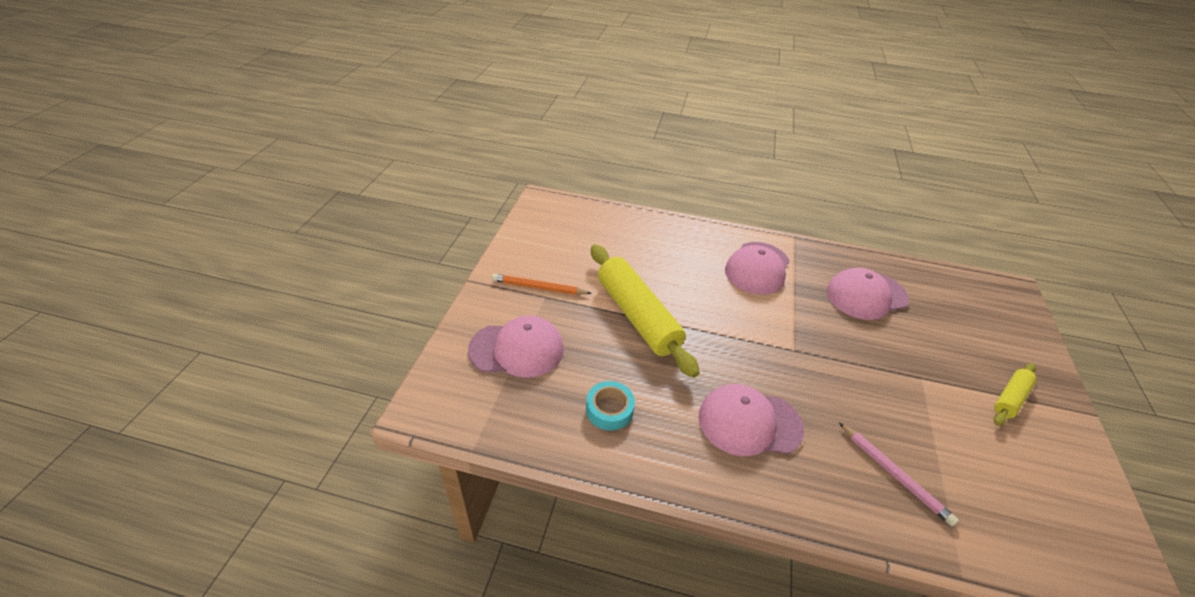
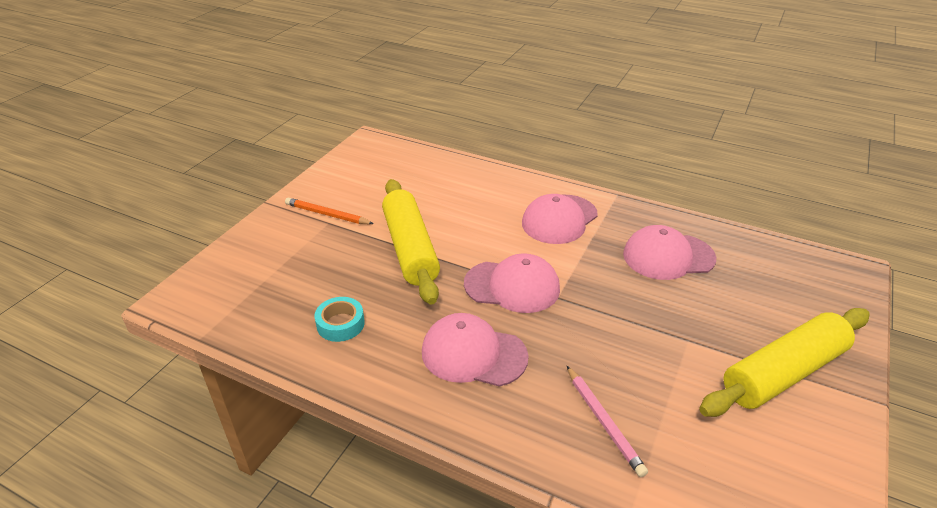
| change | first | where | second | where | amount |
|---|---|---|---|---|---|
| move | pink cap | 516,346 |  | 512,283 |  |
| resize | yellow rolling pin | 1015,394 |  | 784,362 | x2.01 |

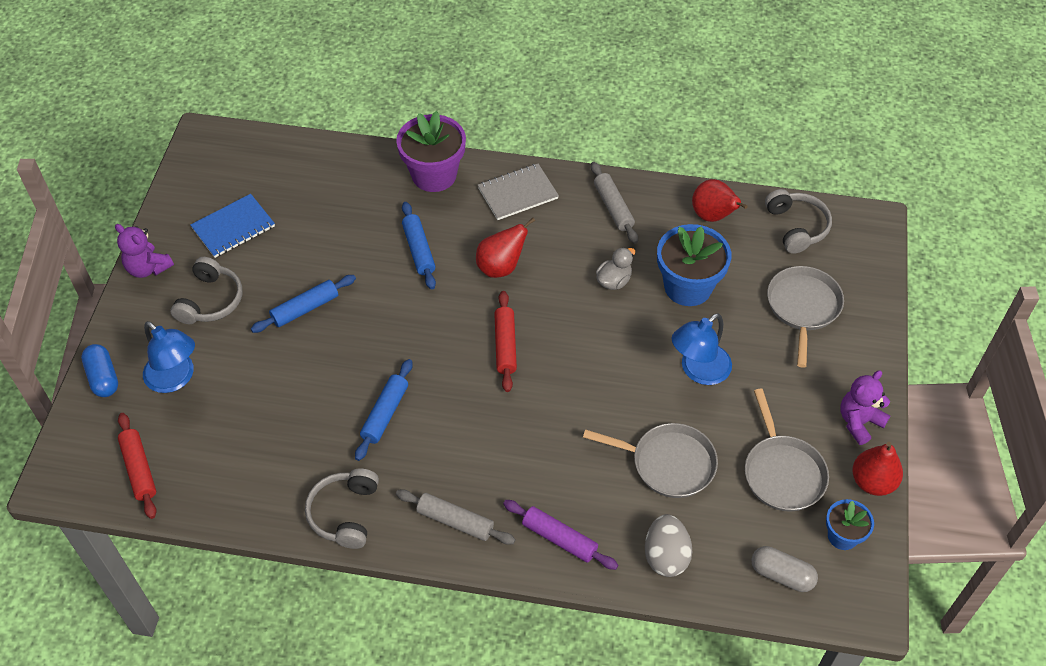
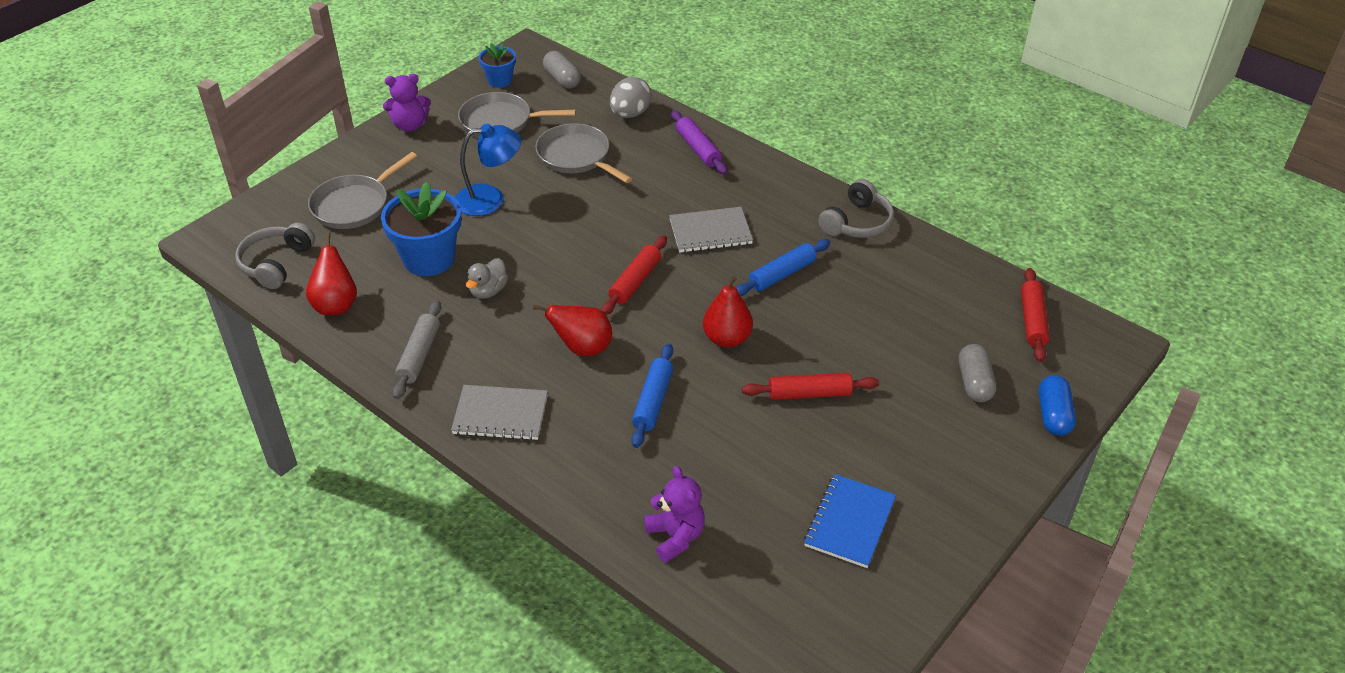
| change | first | where | second | where | amount |
|---|---|---|---|---|---|
| move | purple teddy bear | 144,251 |  | 674,514 |  |
| replace | blue lamp | 169,357 | grey capsule | 977,373 |  |
| delete | grey headphones | 206,290 |  |  |  |
| rotate | blue notebook | 233,226 |  | 850,521 | 60 degrees counterclockwise |
| recolor | blue rolling pin | 303,304 | red rolling pin | 810,386 |  |
| delete | purple flower pot | 431,151 |  |  |  |
| delete | grey rolling pin | 456,517 |  |  |  |
| rotate | grey duck | 615,268 |  | 487,278 | 45 degrees counterclockwise |
| rotate | grey pan | 787,450 |  | 517,115 | 105 degrees counterclockwise |
| move | red pear | 877,469 |  | 728,312 |  |
| insert |  |  | grey notebook | 711,230 |  |

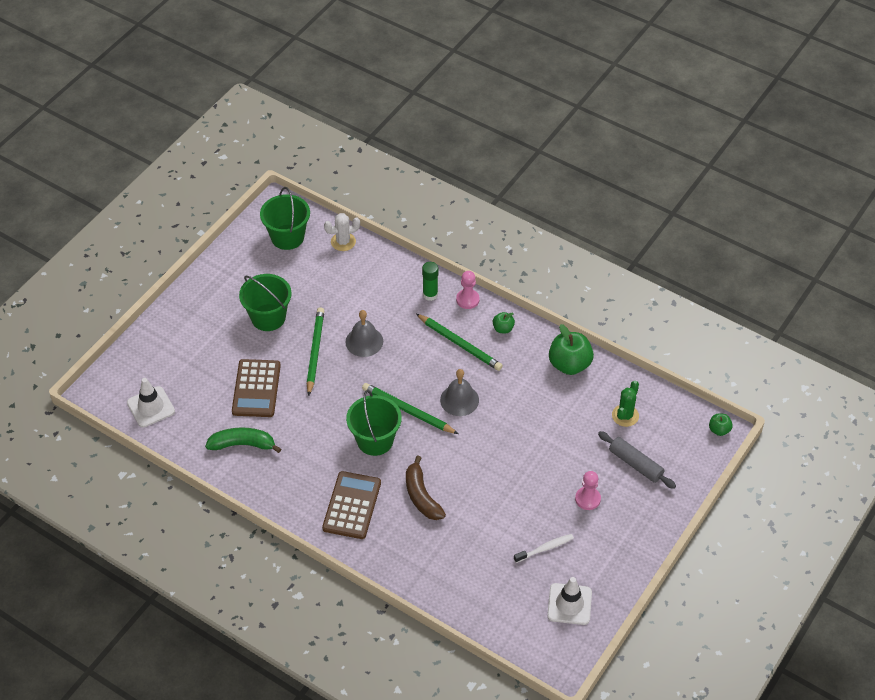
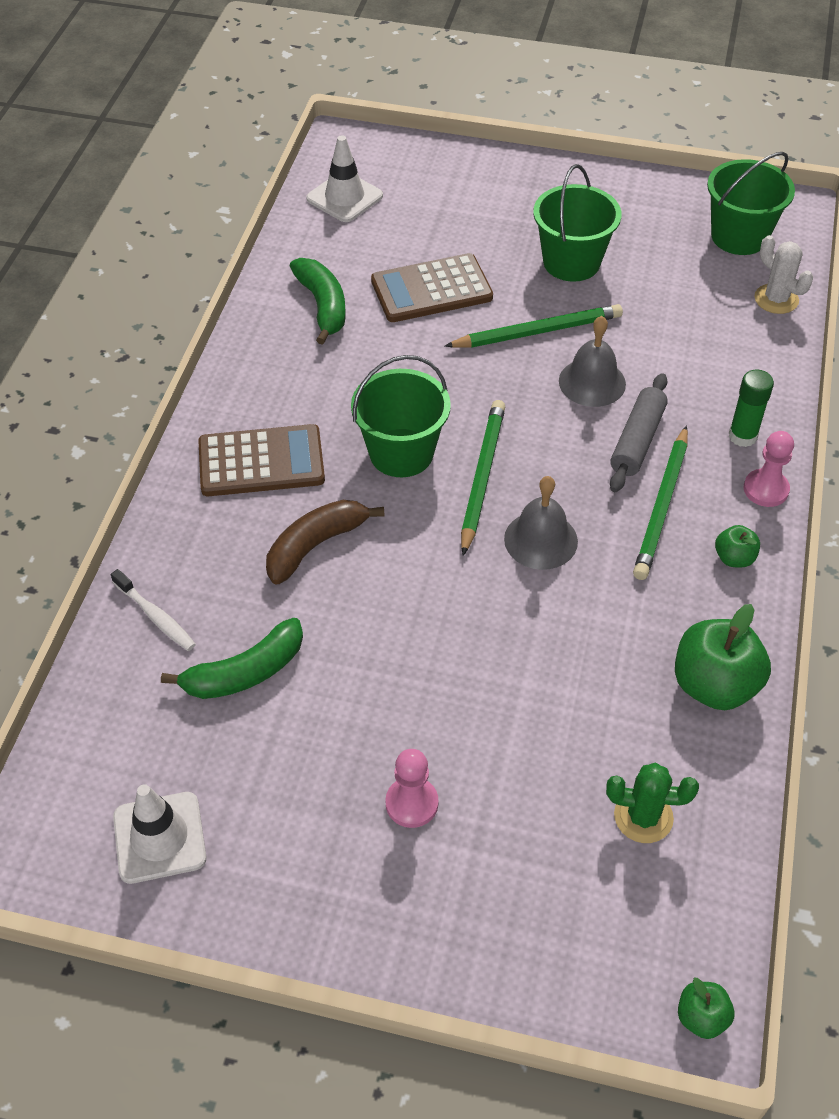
| change | first | where | second | where | amount |
|---|---|---|---|---|---|
| move | white toothbrush | 544,548 |  | 153,610 |  |
| move | grey rolling pin | 637,460 |  | 639,432 |  |
| insert |  |  | green banana | 232,658 |  |

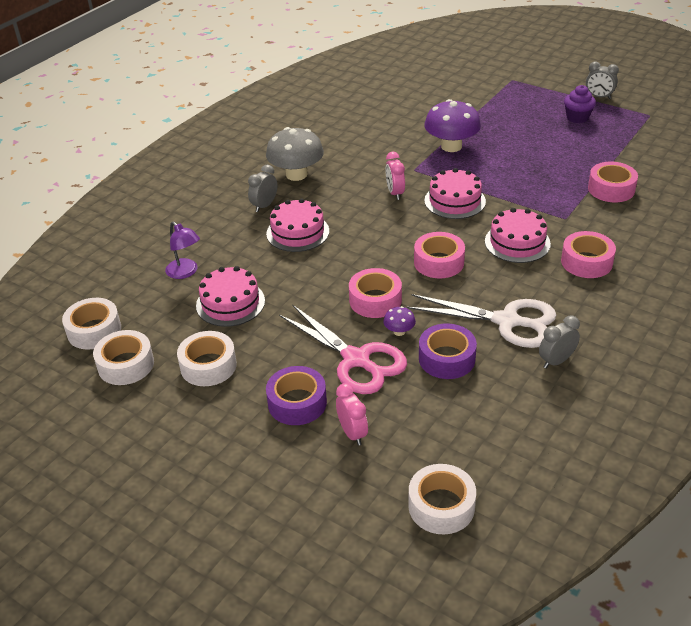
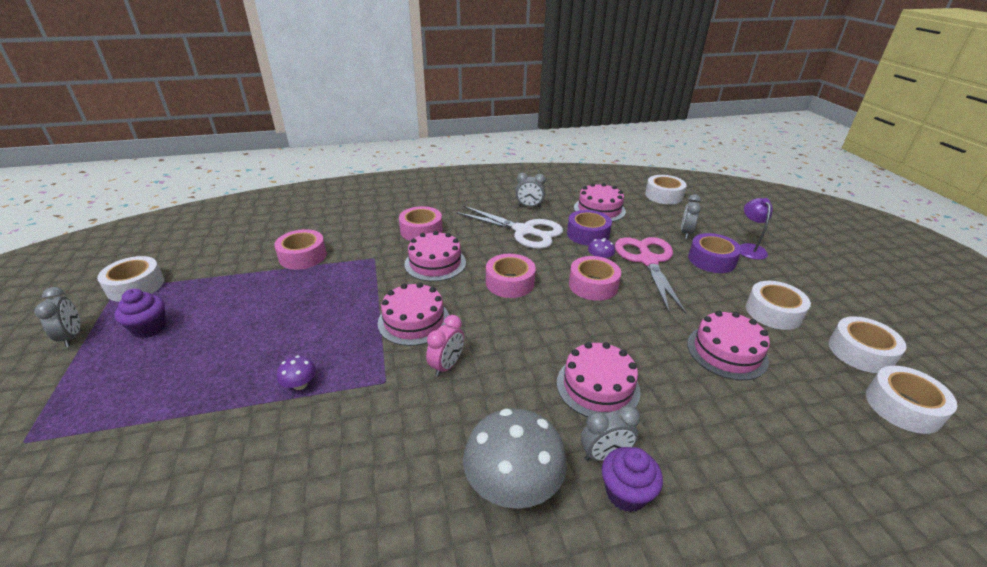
| change | first | where | second | where | amount |
|---|---|---|---|---|---|
| move | purple lamp | 182,250 |  | 756,229 |  |
| recolor | pink clock | 352,414 | grey clock | 691,216 |  |
| rotate | white scissors | 481,321 |  | 509,227 | 150 degrees clockwise |
| resize | purple mushroom | 452,125 |  | 296,372 | x0.45 |
| insert |  |  | white tape | 130,279 |  |
| insert |  |  | pink cake | 600,202 |  |
| insert |  |  | purple cupcake | 632,479 |  |

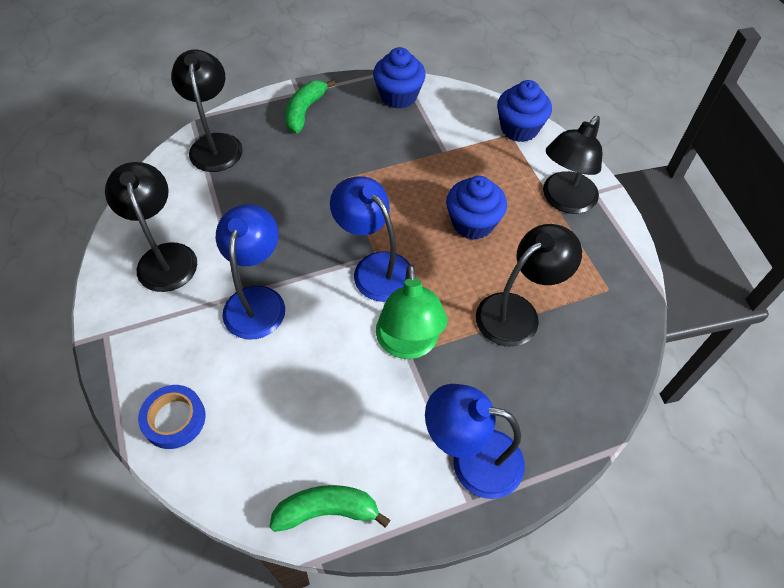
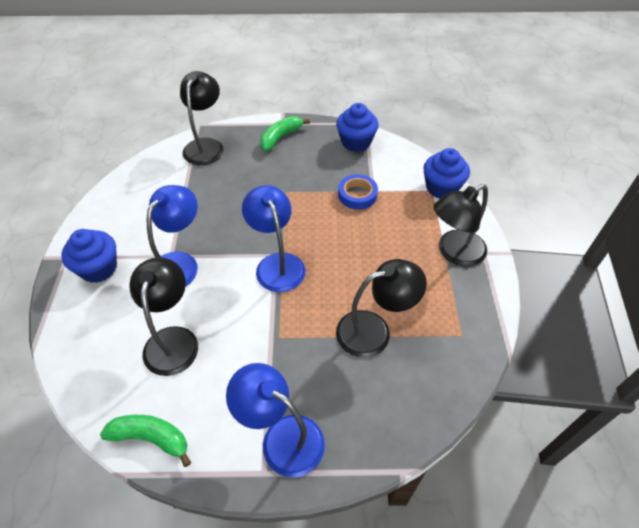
| change | first | where | second | where | amount |
|---|---|---|---|---|---|
| move | black lamp | 151,227 |  | 163,316 |  |
| move | blue tape | 172,417 |  | 358,191 |  |
| delete | green lamp | 412,311 |  |  |  |
| move | blue cupcake | 476,208 |  | 89,256 |  |

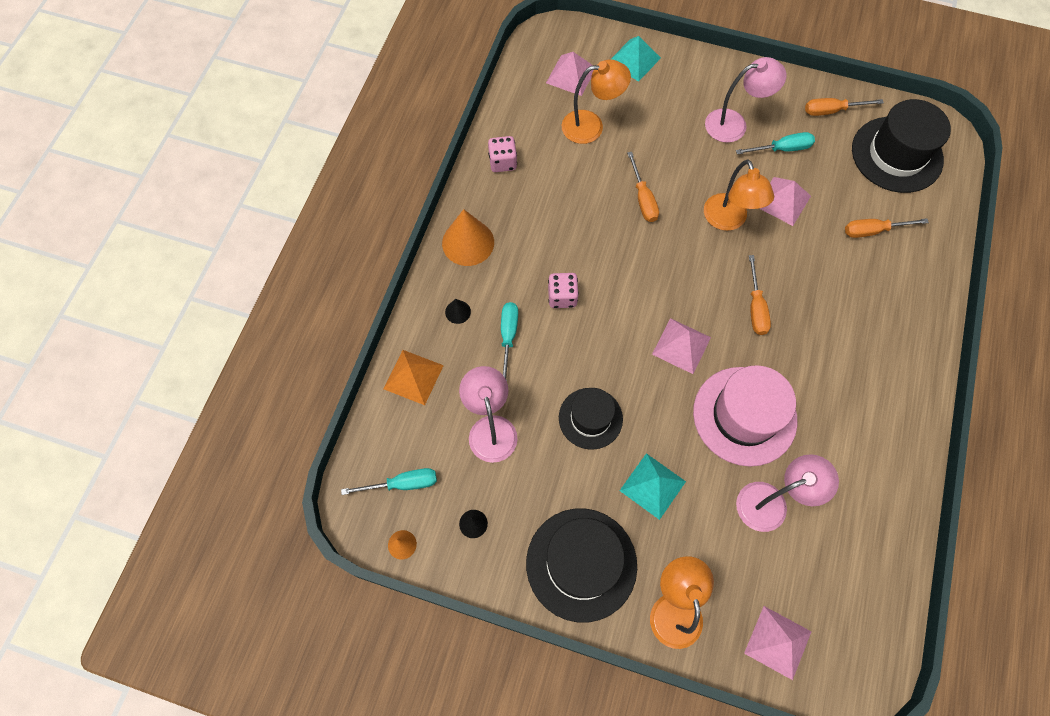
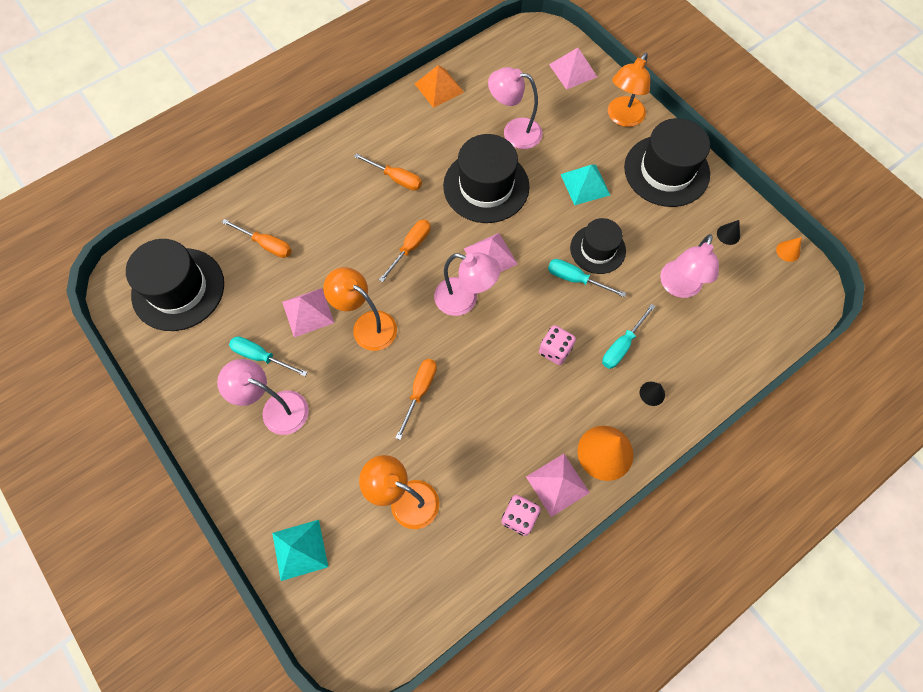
| change | first | where | second | where | amount |
|---|---|---|---|---|---|
| move | turquoise screwdriver | 389,481 |  | 587,278 |  |
| move | orange pyramid | 413,377 |  | 439,86 |  |
| move | pink pyramid | 569,74 |  | 558,485 |  |
| recolor | pink hat | 745,416 | black hat | 486,178 |  |
| rotate | orange lamp | 739,195 |  | 360,309 | 75 degrees counterclockwise |
| move | orange screwdriver | 844,107 |  | 388,172 |  |
| insert |  |  | pink lamp | 467,284 |  |

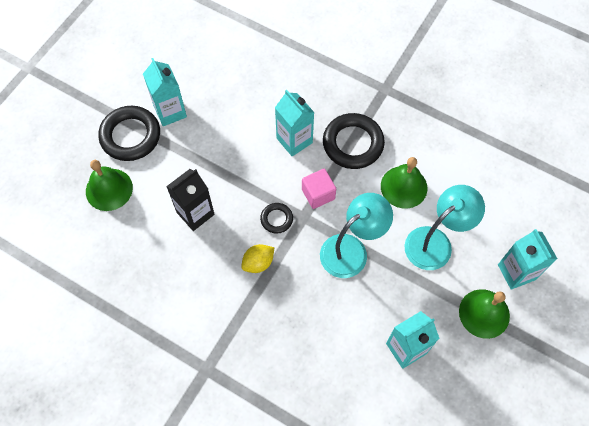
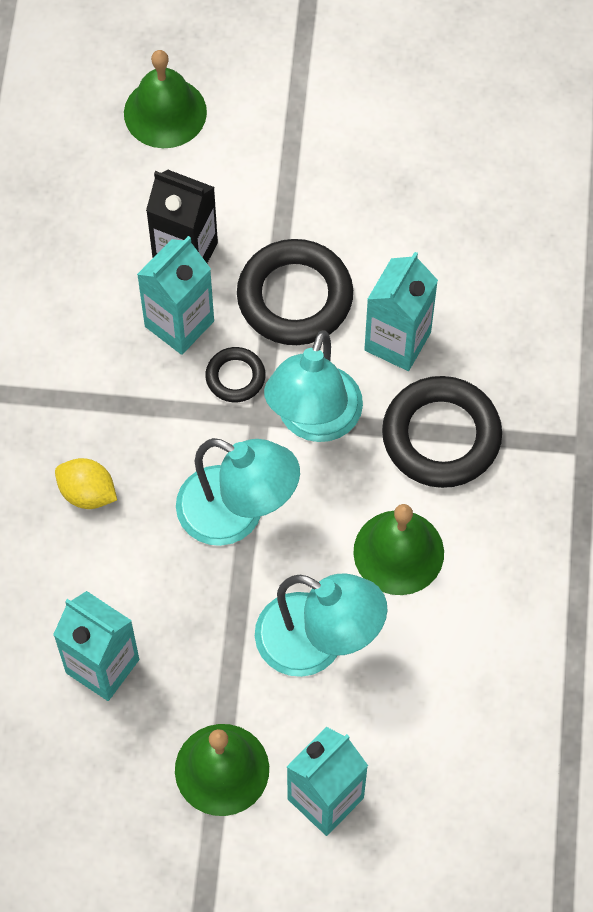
| change | first | where | second | where | amount |
|---|---|---|---|---|---|
| move | black ring | 129,133 |  | 295,292 |  |
| move | turquoise carton | 165,92 |  | 175,295 |  |
| move | yellow lemon | 257,258 |  | 86,483 |  |
| replace | pink cube | 319,189 | turquoise lamp | 313,386 |  |

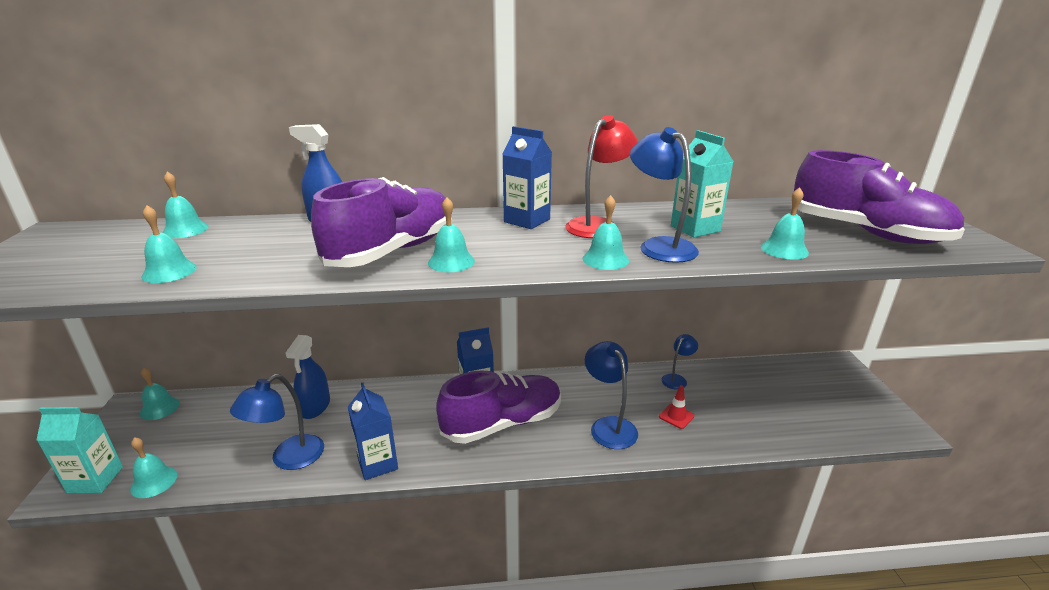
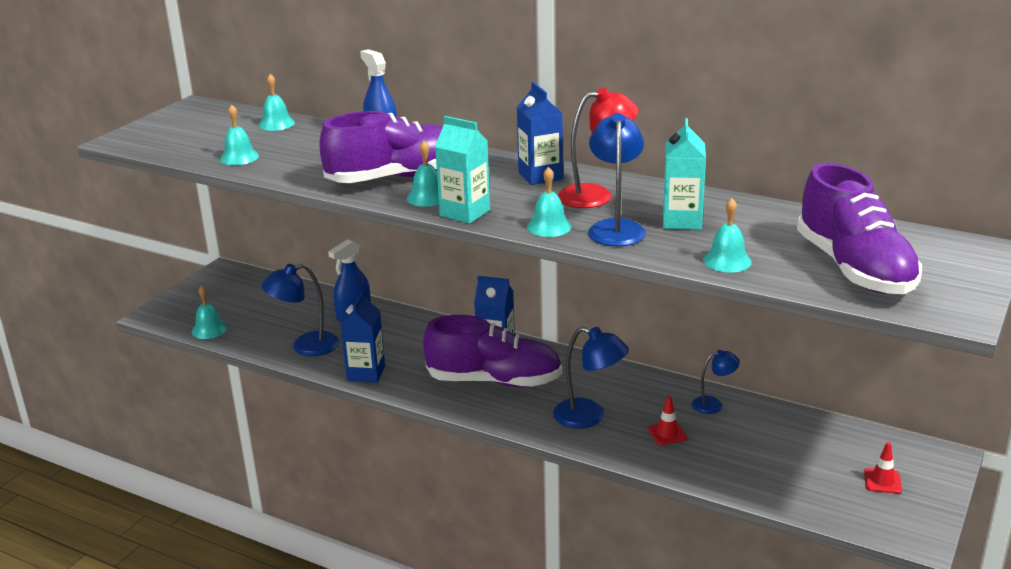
| change | first | where | second | where | amount |
|---|---|---|---|---|---|
| move | turquoise carton | 79,450 |  | 462,170 |  |
| delete | turquoise bell | 160,393 |  |  |  |
| rotate | blue lamp | 611,395 |  | 591,377 | 105 degrees clockwise |
| insert |  |  | red traffic cone | 883,468 |  |

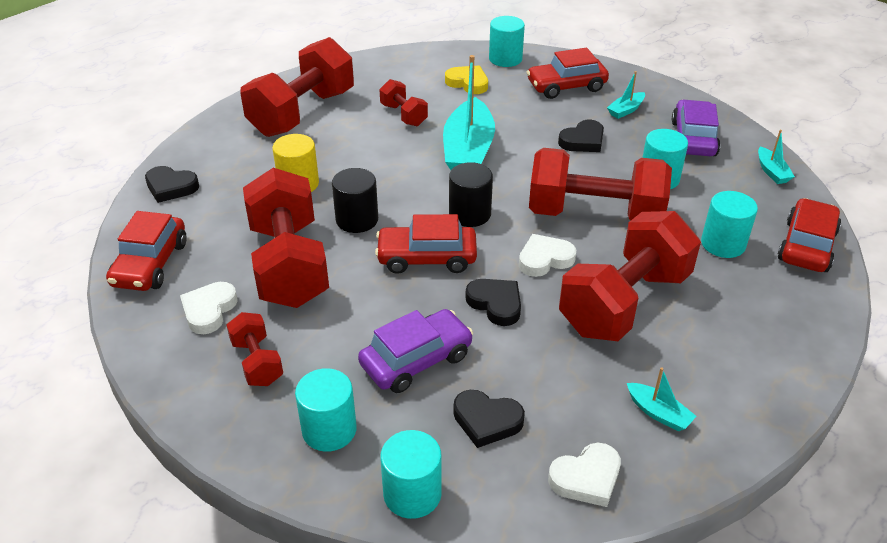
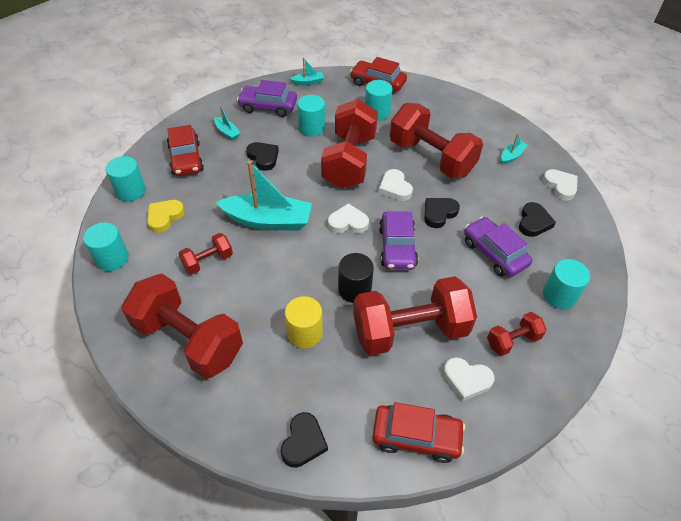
| change | first | where | second | where | amount |
|---|---|---|---|---|---|
| recolor | red car | 426,244 | purple car | 398,240 |  |
| move | turquoise cylinder | 411,474 |  | 106,246 |  |
| replace | black cylinder | 471,194 | white heart | 348,218 |  |

